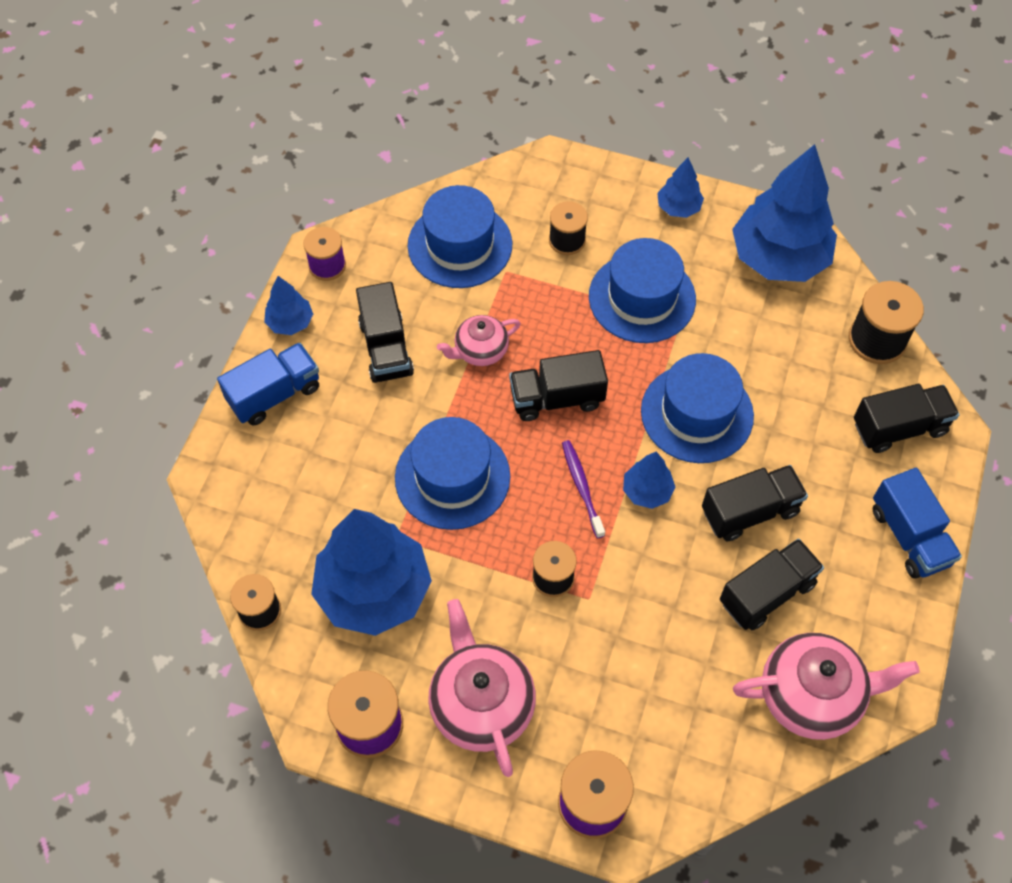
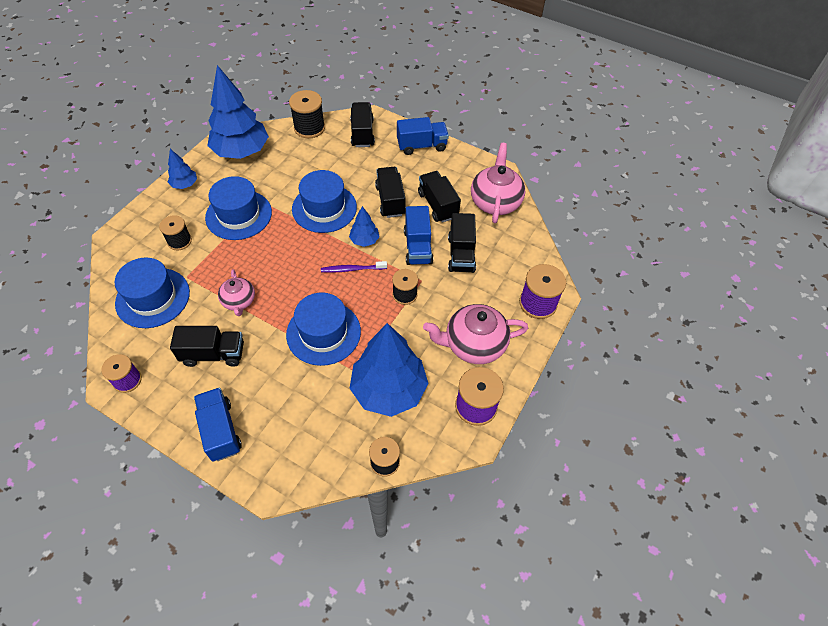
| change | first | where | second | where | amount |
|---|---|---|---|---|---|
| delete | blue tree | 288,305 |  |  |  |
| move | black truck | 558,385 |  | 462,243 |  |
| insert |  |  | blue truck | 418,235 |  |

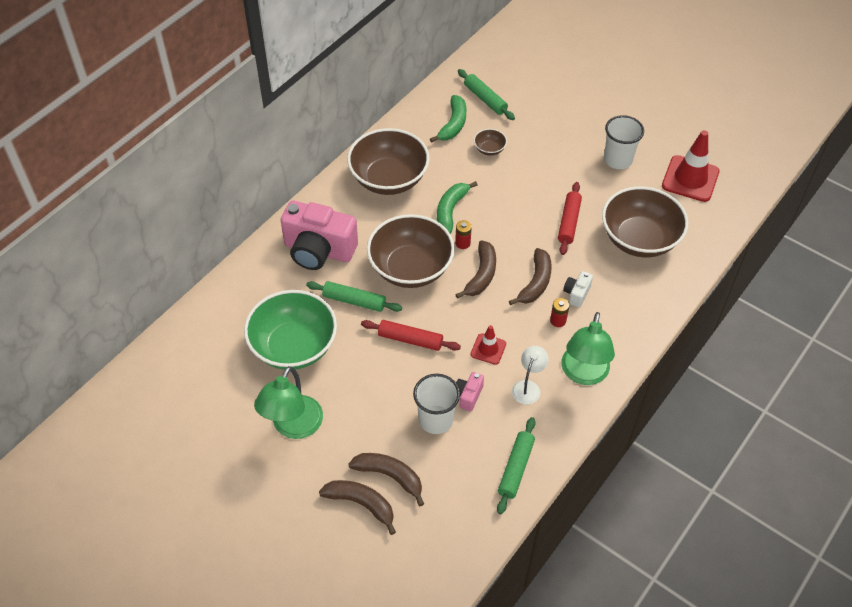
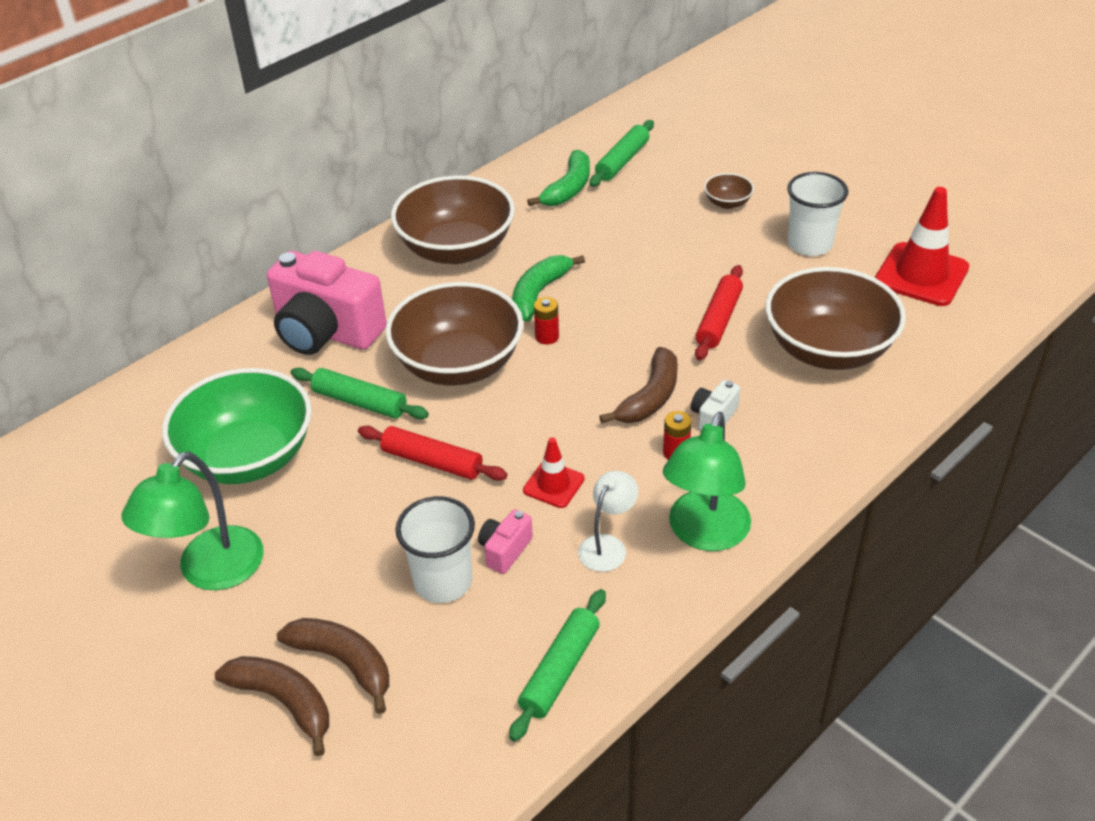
| change | first | where | second | where | amount |
|---|---|---|---|---|---|
| delete | brown banana | 475,269 |  |  |  |
| rotate | green rolling pin | 486,94 |  | 621,153 | 60 degrees clockwise |
| move | brown bowl | 490,142 |  | 729,191 |  |

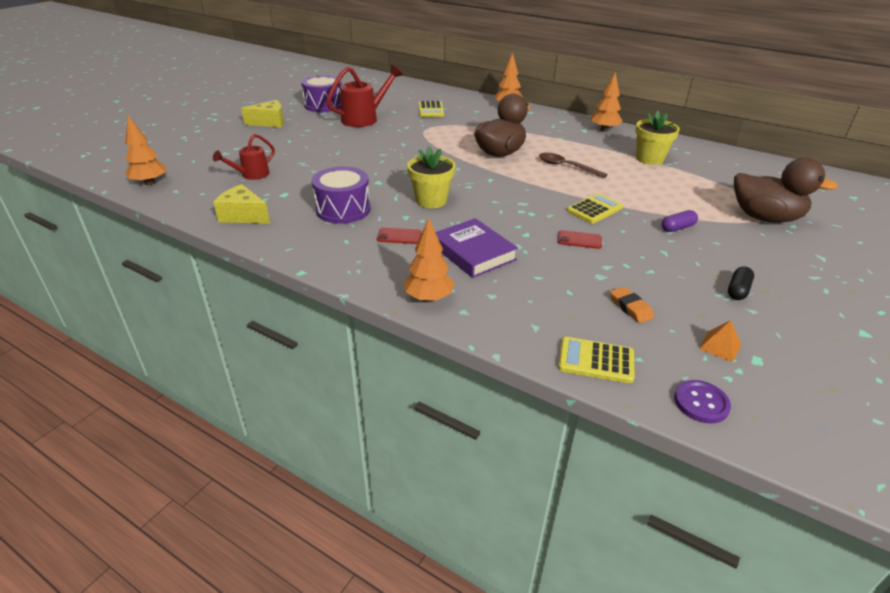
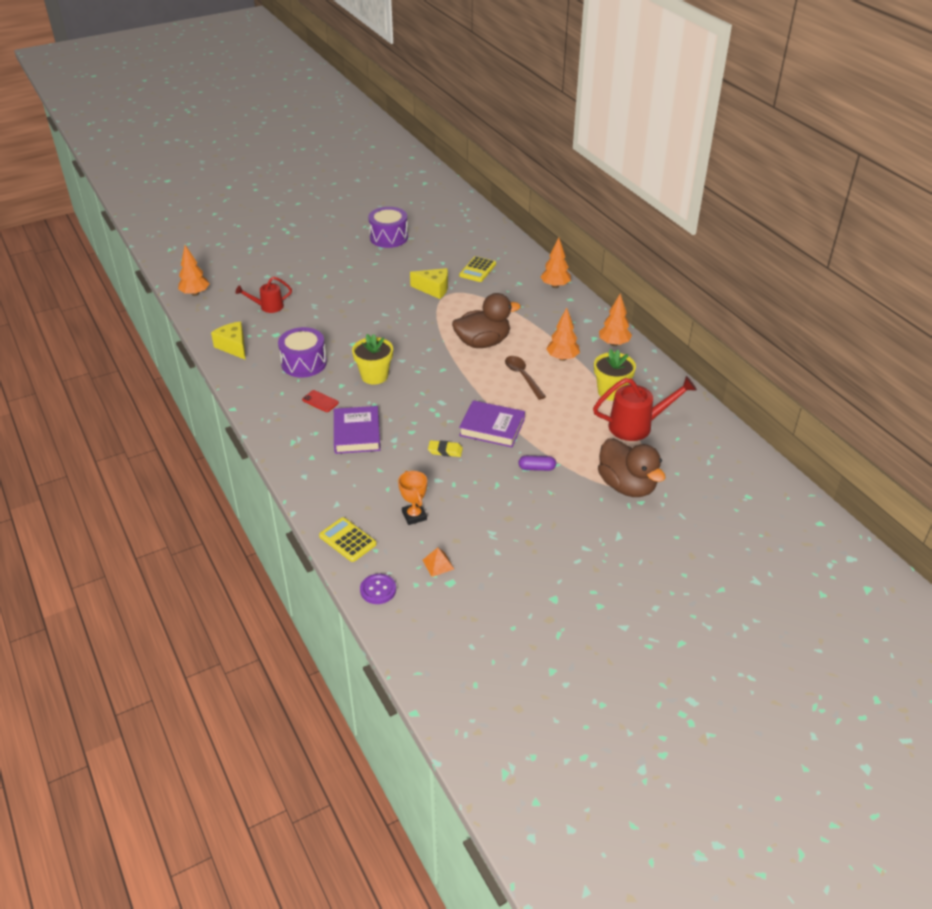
| change | first | where | second | where | amount |
|---|---|---|---|---|---|
| move | yellow cheese | 262,114 |  | 429,283 |  |
| move | red watering can | 364,96 |  | 645,408 |  |
| move | orange tree | 429,260 |  | 563,334 |  |
| replace | red phone | 580,239 | yellow eraser | 445,448 |  |
| replace | yellow calculator | 595,208 | purple book | 492,423 |  |
| replace | orange eraser | 632,305 | orange trophy | 412,498 |  |
| delete | black capsule | 741,283 |  |  |  |

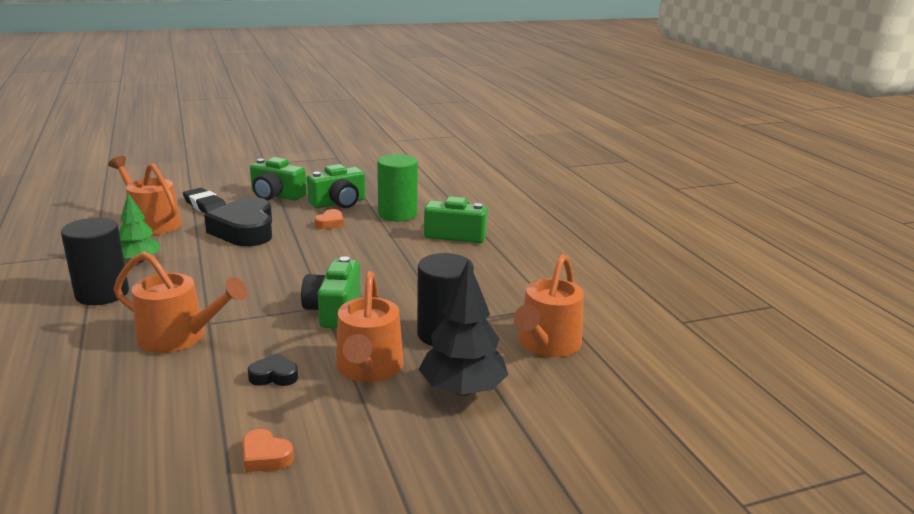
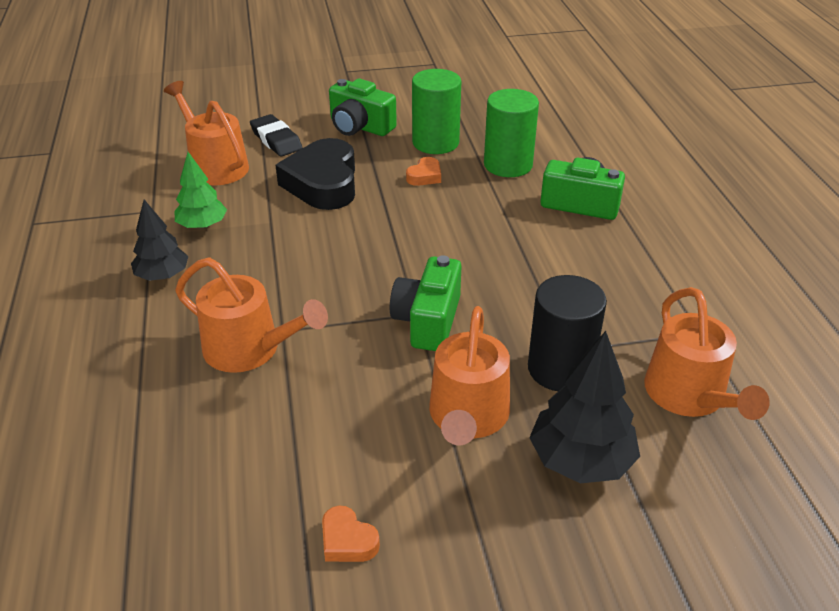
| change | first | where | second | where | amount |
|---|---|---|---|---|---|
| replace | black cylinder | 95,261 | black tree | 160,240 |  |
| delete | black heart | 273,369 |  |  |  |
| replace | green camera | 336,186 | green cylinder | 436,111 |  |
| rotate | orange watering can | 549,305 |  | 707,353 | 45 degrees counterclockwise |

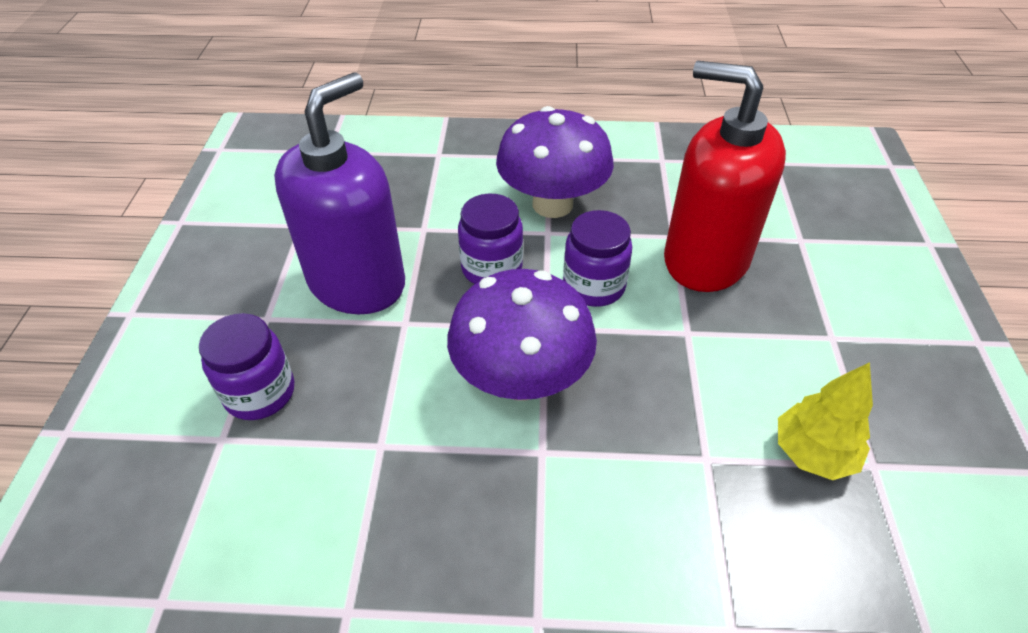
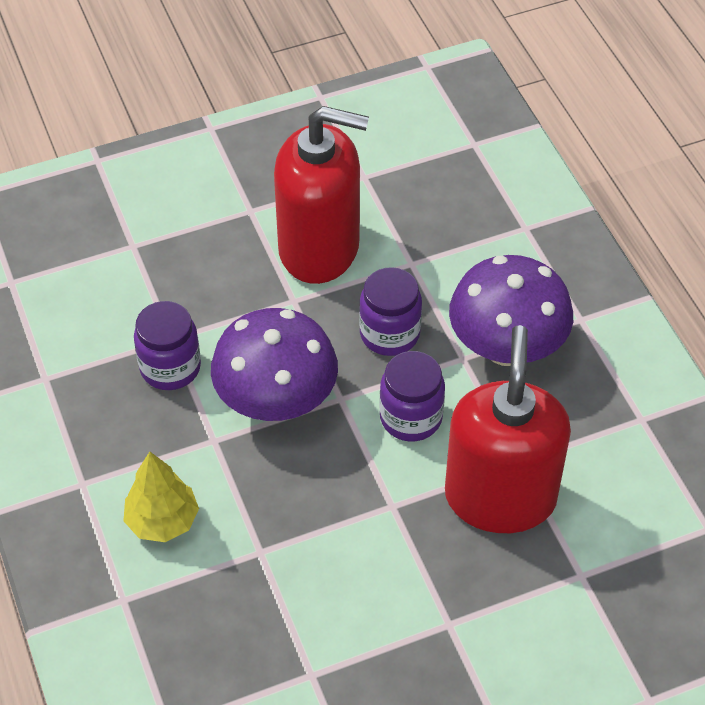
| change | first | where | second | where | amount |
|---|---|---|---|---|---|
| move | purple jar | 246,366 |  | 167,345 |  |
| recolor | purple soap dispenser | 339,193 | red soap dispenser | 321,195 |  |
| move | yellow tree | 825,421 |  | 161,496 |  |

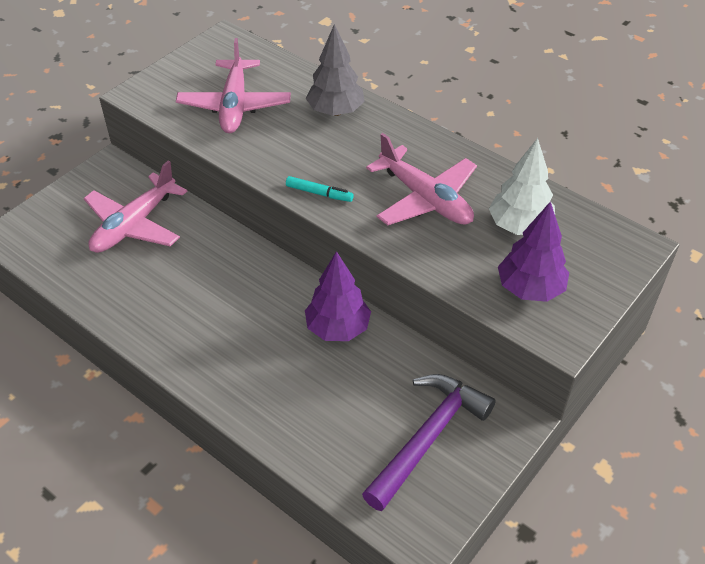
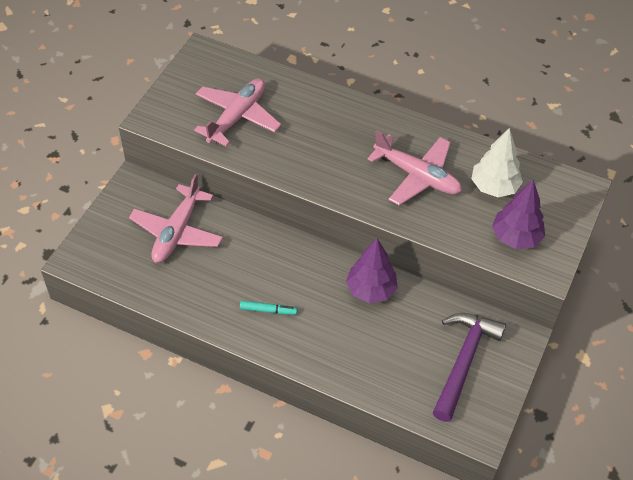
| change | first | where | second | where | amount |
|---|---|---|---|---|---|
| rotate | pink plane | 233,85 |  | 237,112 | 135 degrees counterclockwise |
| move | turquoise marker | 320,189 |  | 269,308 |  |
| delete | grey tree | 335,70 |  |  |  |

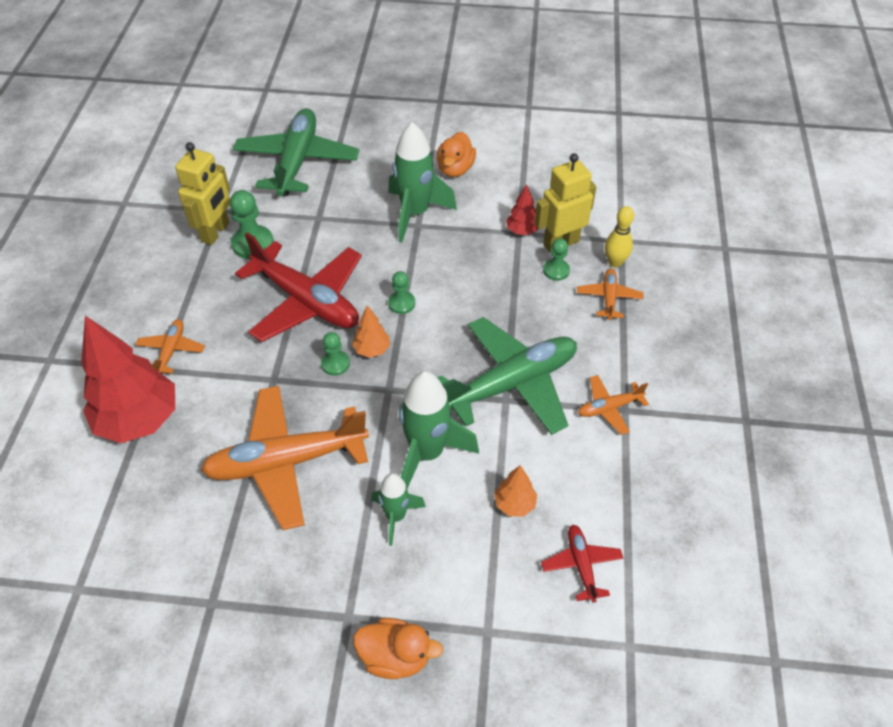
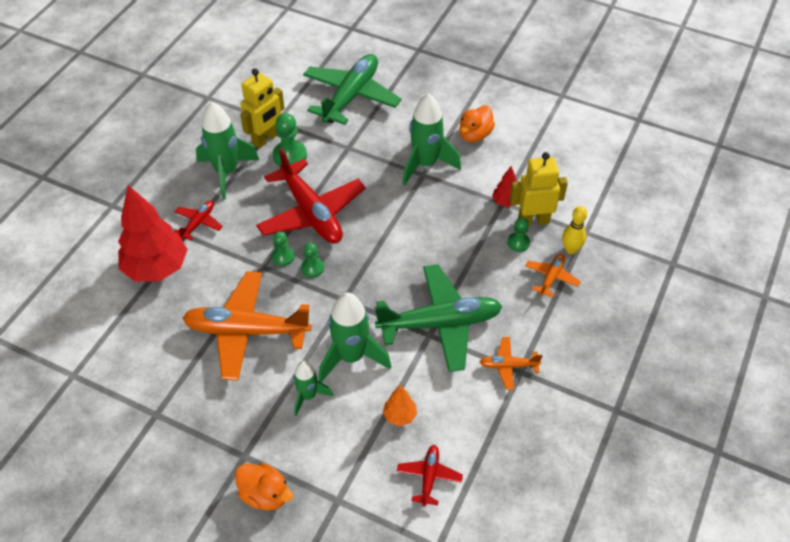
| change | first | where | second | where | amount |
|---|---|---|---|---|---|
| recolor | orange plane | 170,346 | red plane | 198,220 |  |
| delete | orange tree | 371,331 |  |  |  |
| move | green pawn | 401,292 |  | 282,249 |  |
| insert |  |  | green rocket | 227,151 |  |

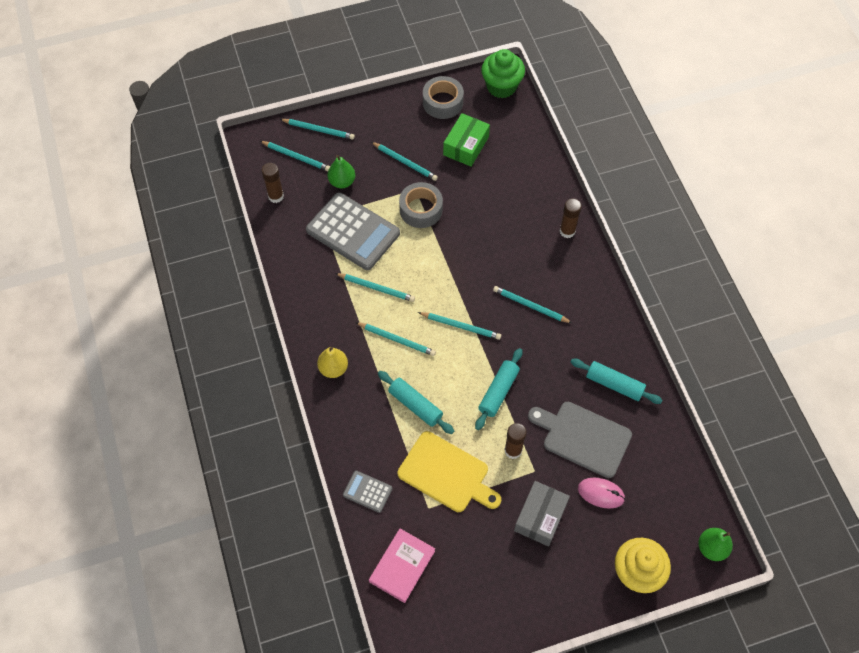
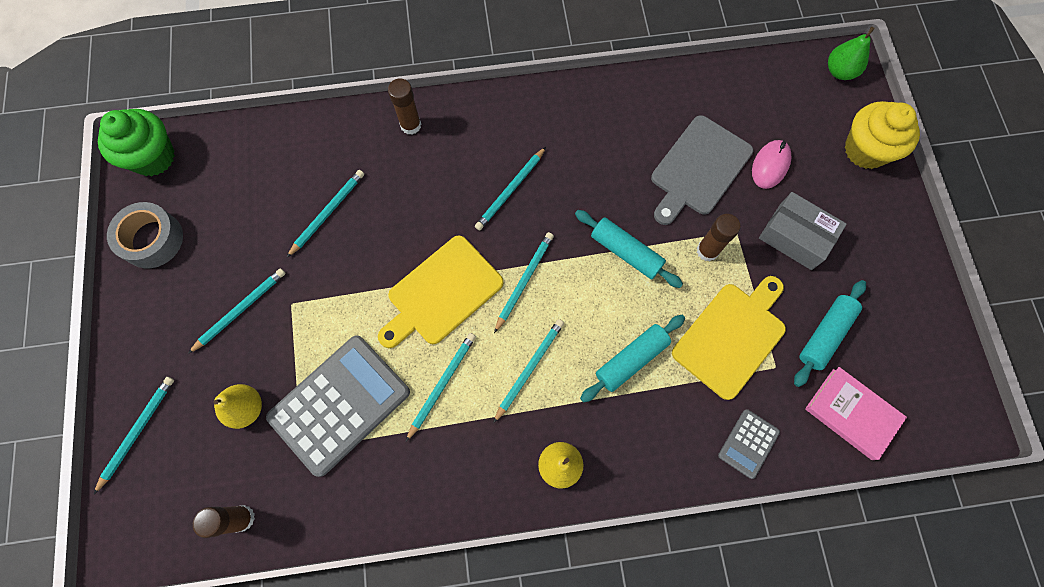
| change | first | where | second | where | amount |
|---|---|---|---|---|---|
| move | turquoise pencil | 295,156 |  | 325,214 |  |
| recolor | green pear | 341,172 | yellow pear | 238,406 |  |
| delete | grey tape | 421,205 |  |  |  |
| delete | green box | 466,140 |  |  |  |
| move | turquoise rolling pin | 617,381 |  | 830,333 |  |
| insert |  |  | yellow cutting board | 440,291 |  |

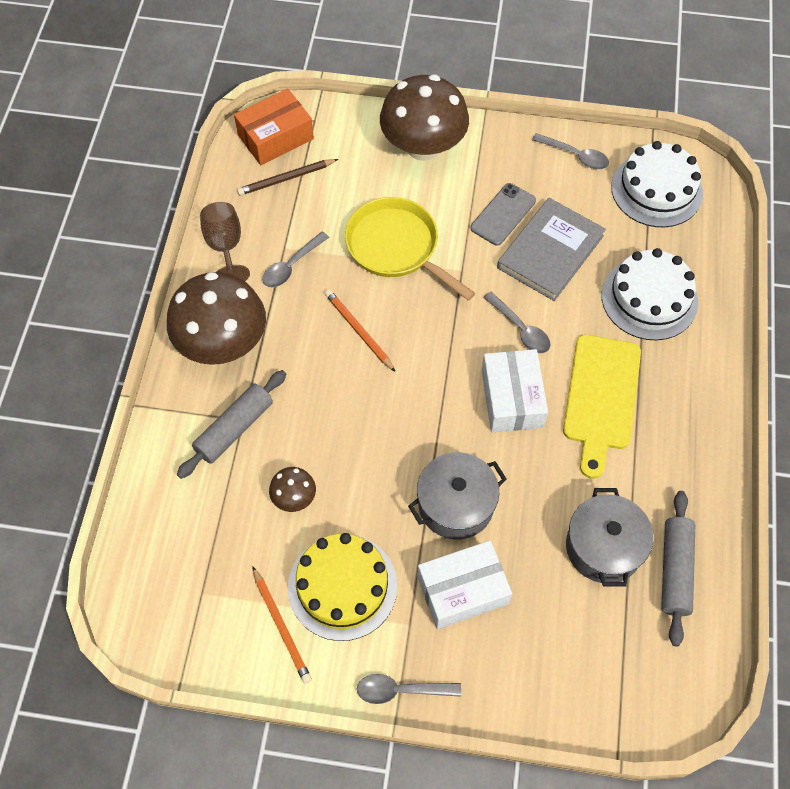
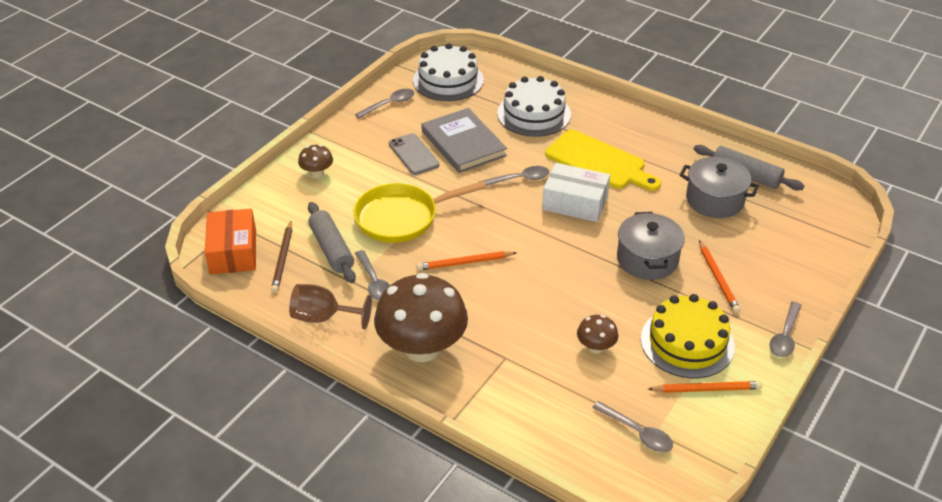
| change | first | where | second | where | amount |
|---|---|---|---|---|---|
| move | grey rolling pin | 231,424 |  | 332,242 |  |
| resize | brown mushroom | 424,117 |  | 315,161 | x0.45 |
| replace | white box | 464,585 | orange pencil | 719,276 |  |
| insert |  |  | grey spoon | 632,427 |  |

